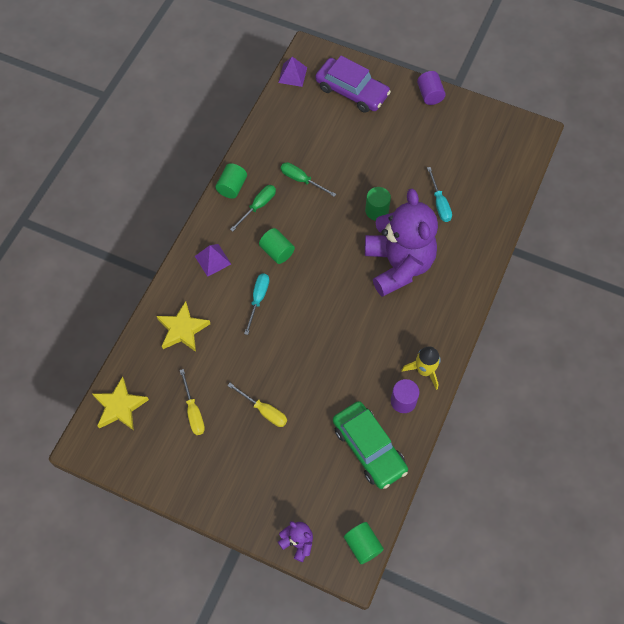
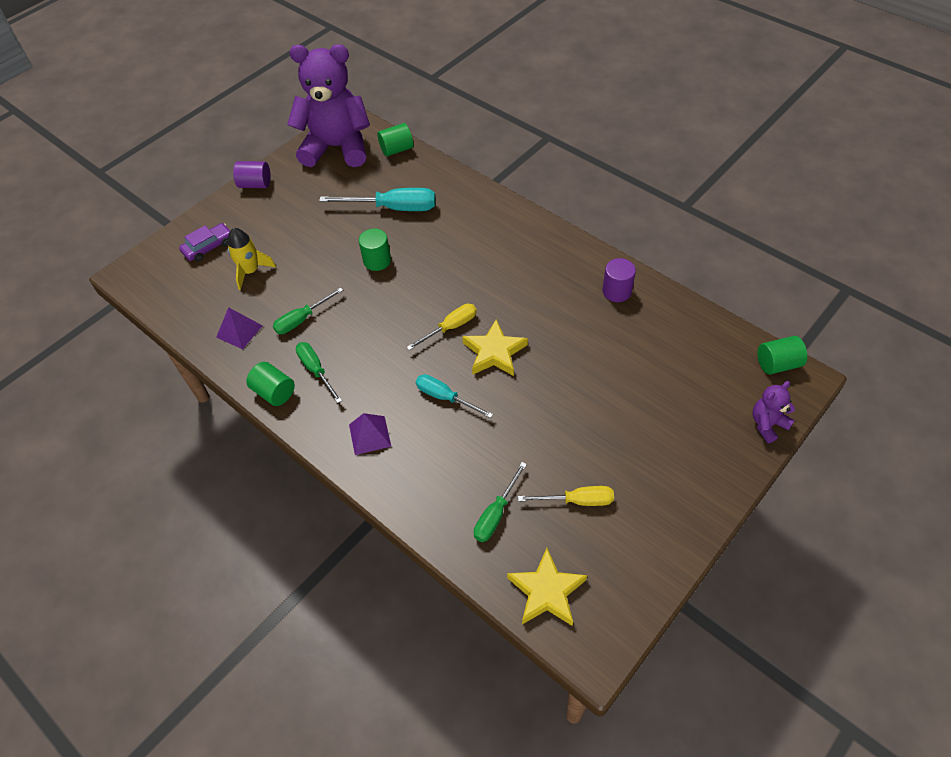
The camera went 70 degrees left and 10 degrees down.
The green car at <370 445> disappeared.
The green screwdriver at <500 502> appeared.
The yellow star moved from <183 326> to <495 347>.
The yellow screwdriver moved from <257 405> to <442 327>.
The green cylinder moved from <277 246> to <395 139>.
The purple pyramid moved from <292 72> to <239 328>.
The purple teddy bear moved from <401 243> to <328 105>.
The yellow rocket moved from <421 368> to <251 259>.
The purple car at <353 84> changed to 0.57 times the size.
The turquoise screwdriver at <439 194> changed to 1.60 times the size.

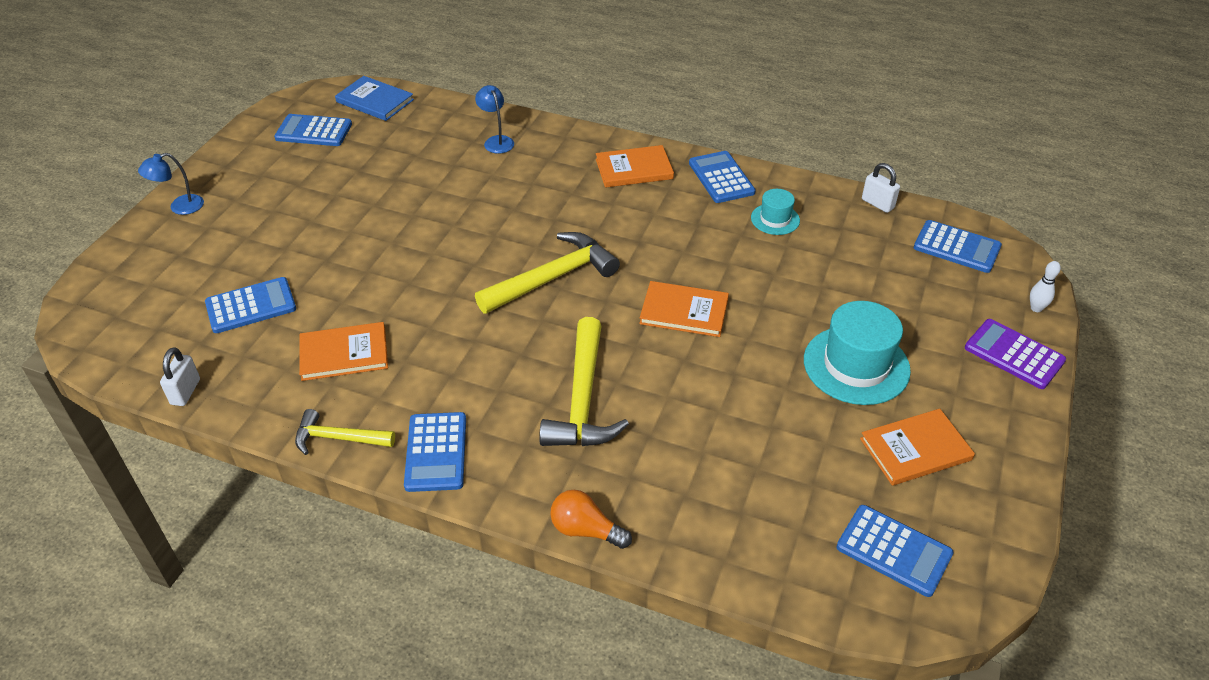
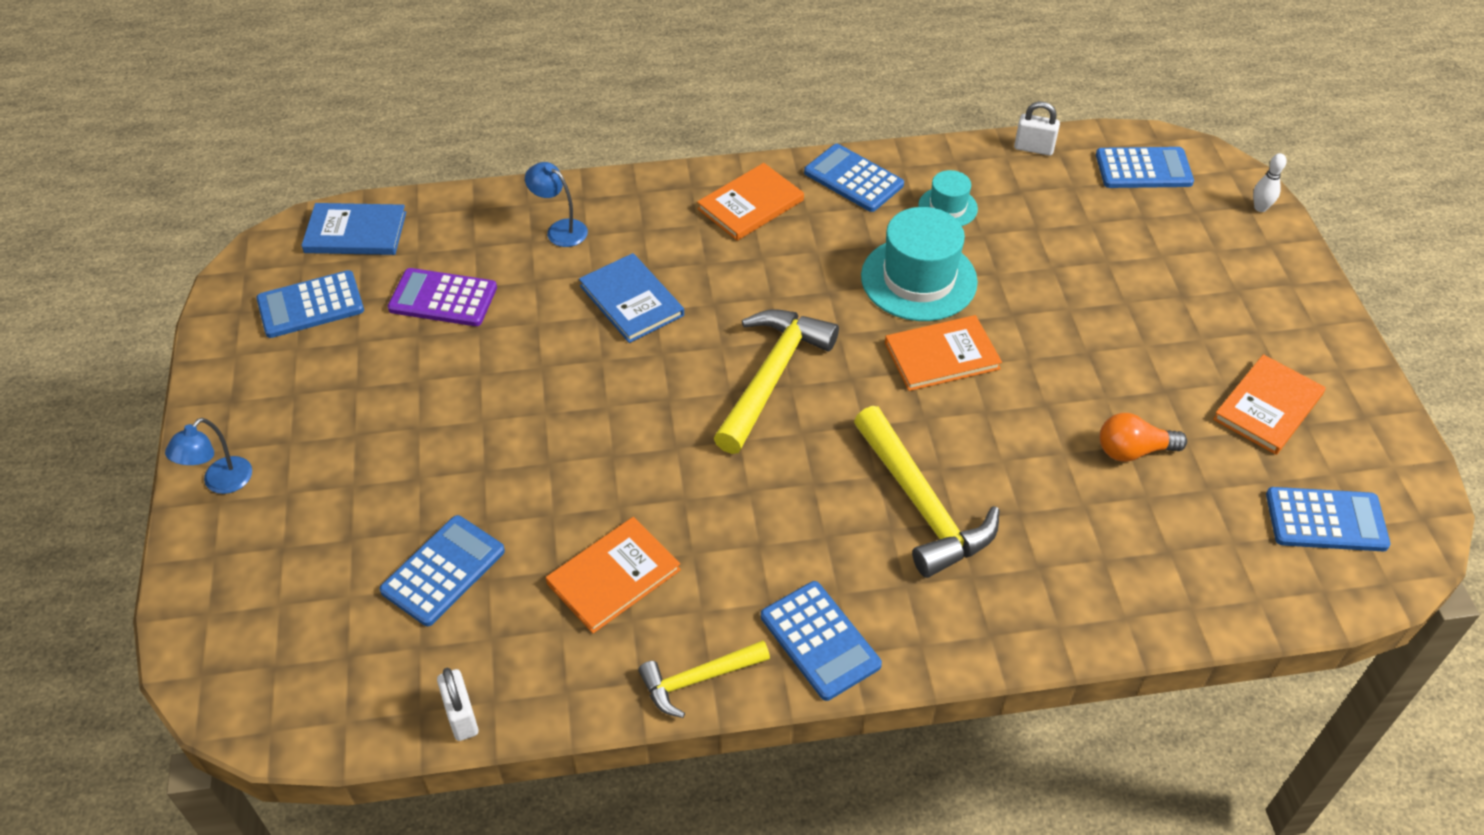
The camera went 30 degrees left and 5 degrees up.
The blue book at <631 298> appeared.
The orange light bulb moved from <591 519> to <1143 437>.
The turquoise hat moved from <857 353> to <919 264>.
The purple calculator moved from <1015 354> to <442 297>.

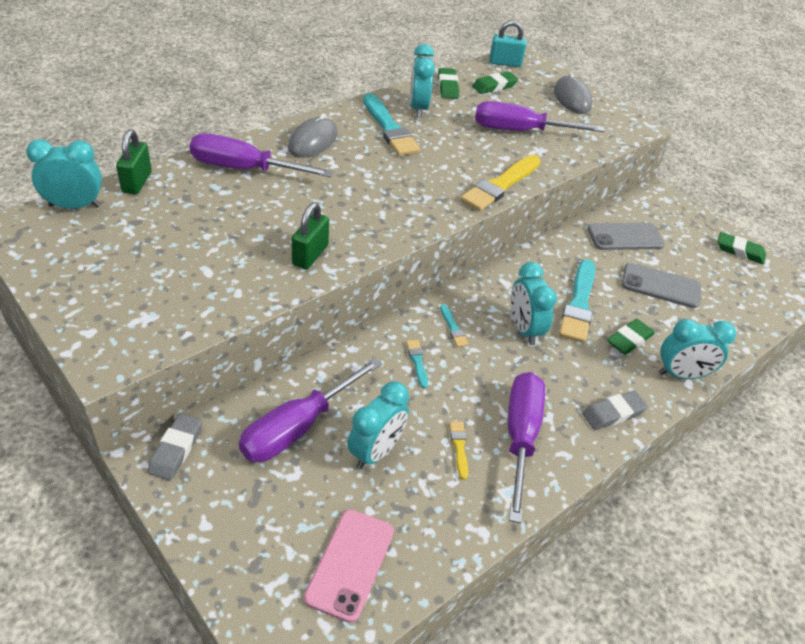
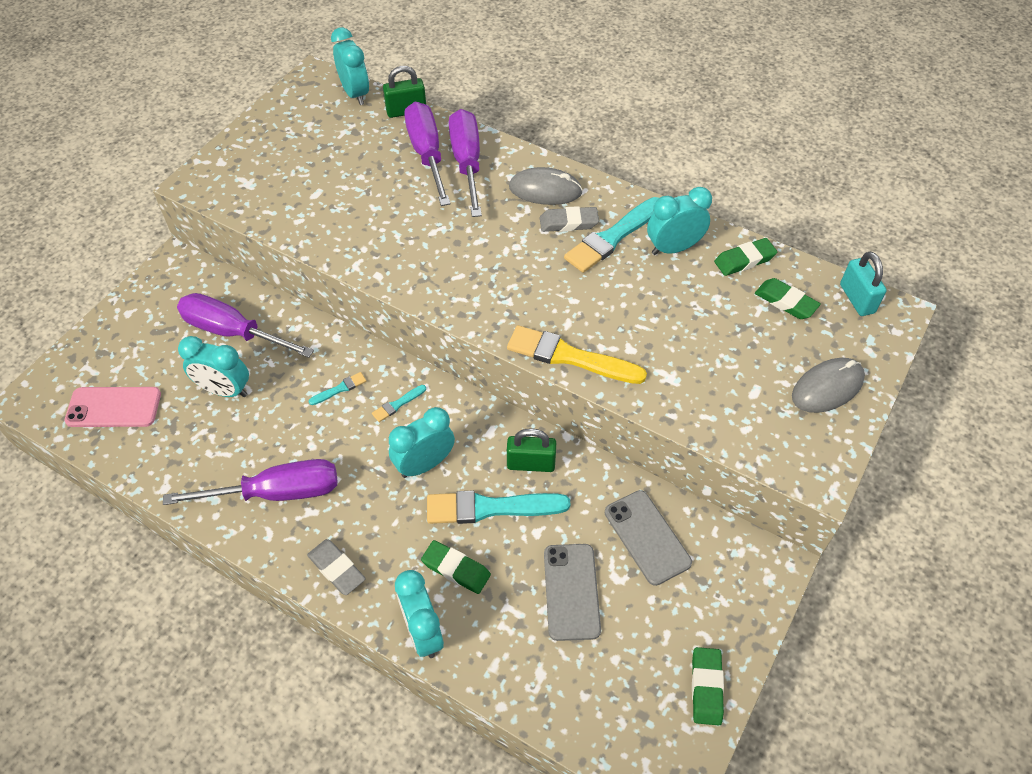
The camera went 75 degrees right and 10 degrees up.
The yellow brush at <458 450> disappeared.
The grey eraser moved from <175 446> to <569 219>.
The green padlock moved from <310 236> to <531 450>.
The purple screwdriver moved from <539 116> to <427 154>.

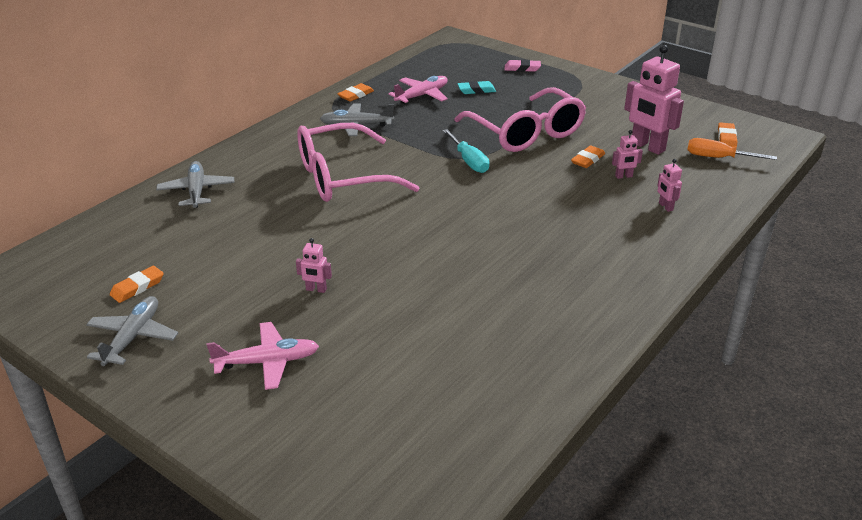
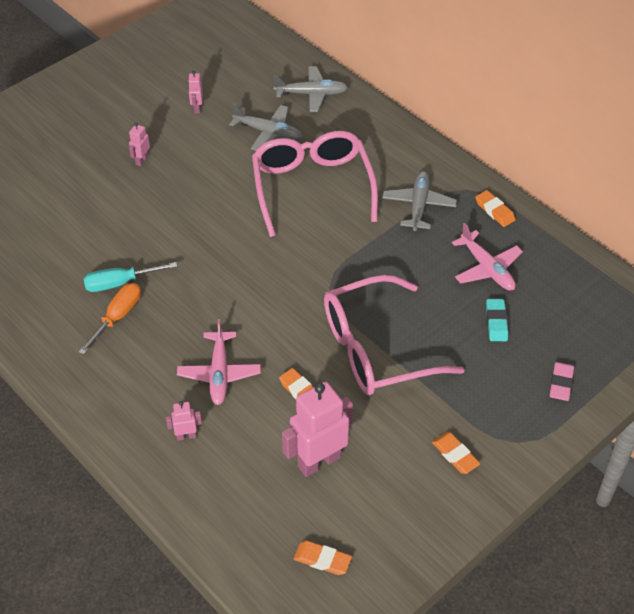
The camera went 100 degrees right and 15 degrees up.
The grey plane moved from <132 331> to <266 127>.
The orange eraser moved from <137 284> to <456 453>.
The pink plane moved from <263 356> to <219 362>.
The turquoise screwdriver moved from <466 151> to <130 277>.
The pink robot moved from <627 154> to <195 91>.
The orange screwdriver moved from <732 149> to <110 319>.

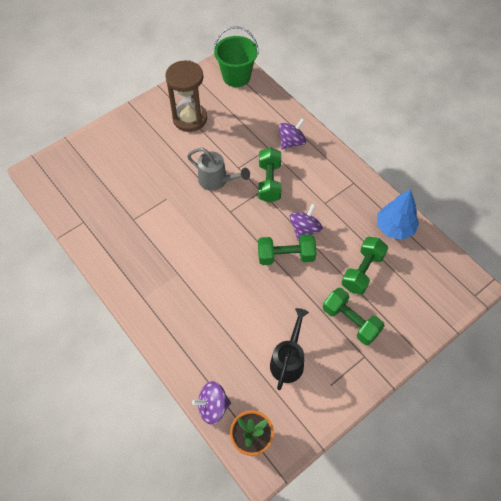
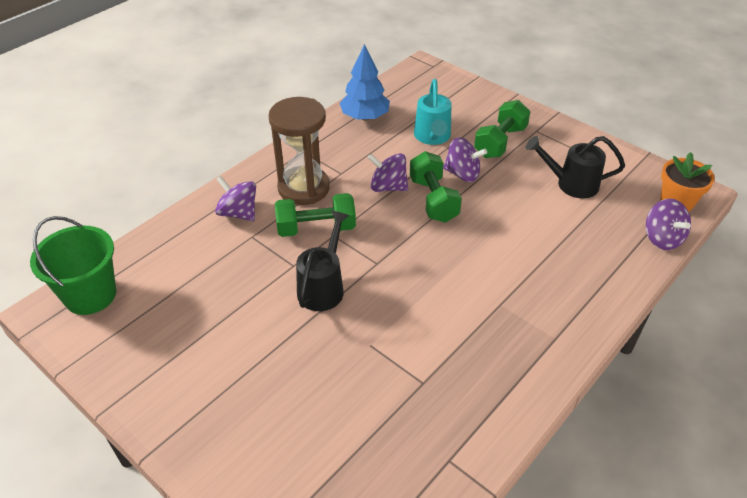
The camera went 100 degrees left and 15 degrees down.
The purple spinning top at <465 159> appeared.
The brown hourglass moved from <186 96> to <299 151>.
The green dumbbell at <364 266> was replaced by the turquoise watering can at <433 112>.
The grey watering can at <218 169> became the black watering can at <323 261>.

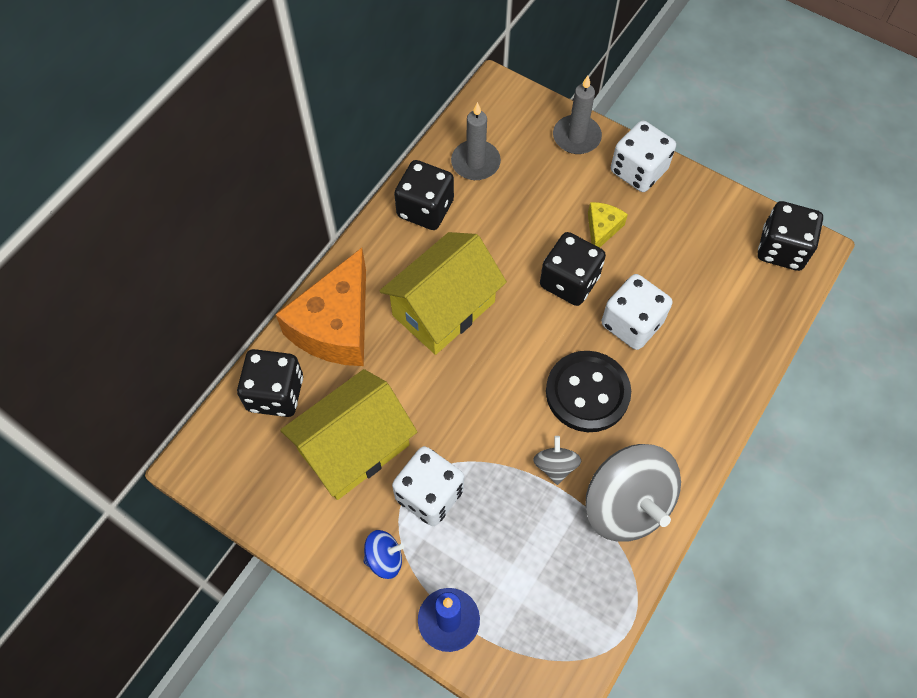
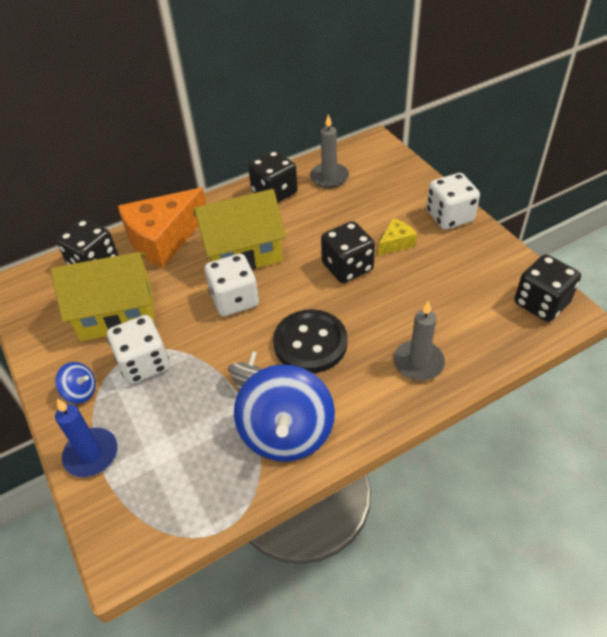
The camera went 30 degrees right and 15 degrees down.
The grey candle moved from <577 115> to <419 341>.
The white dice moved from <637 312> to <232 284>.
The grey spinning top at <633 493> became the blue spinning top at <284 413>.

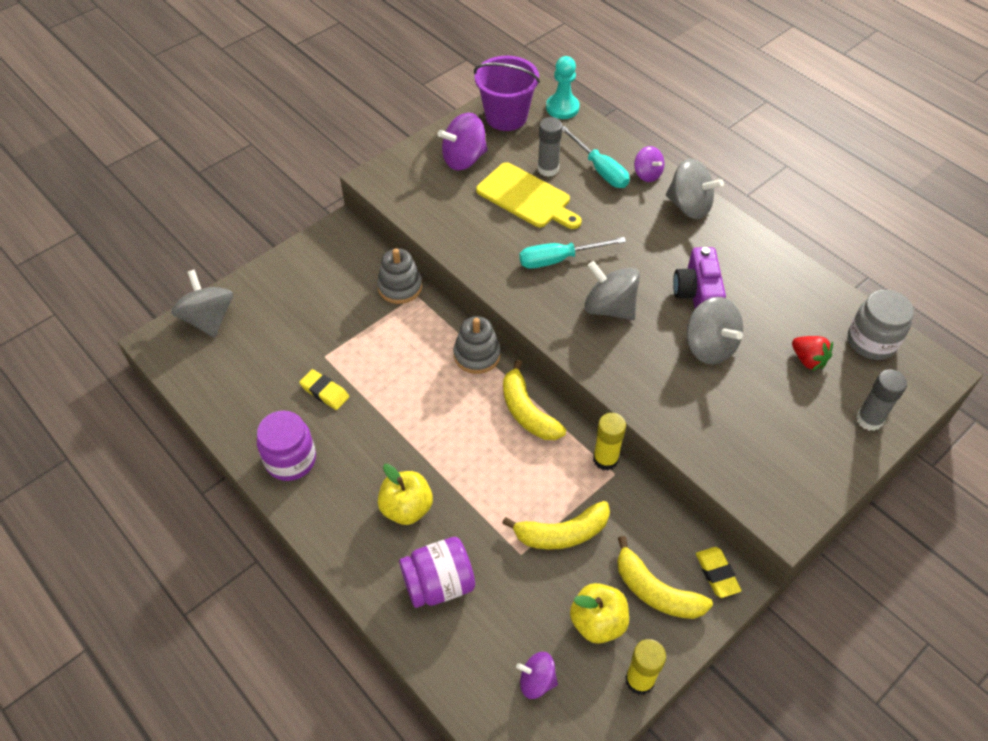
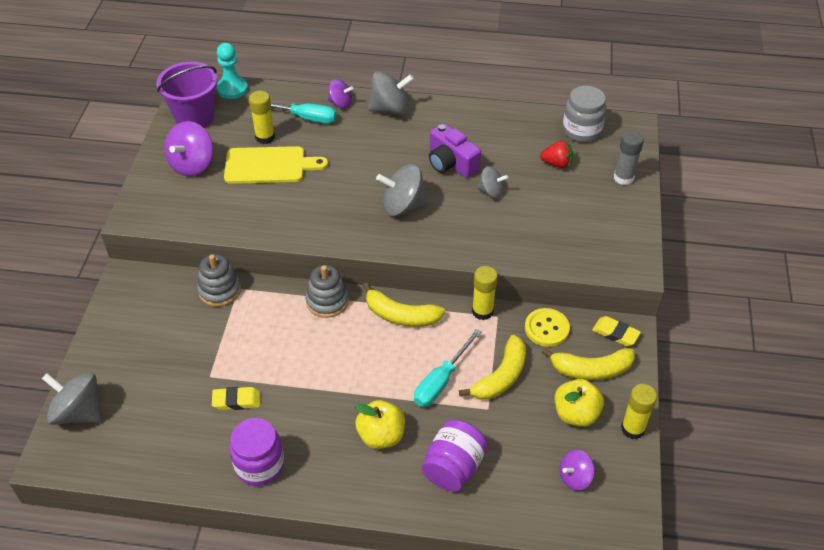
The camera went 40 degrees left and 5 degrees down.
The yellow button at <547 327> appeared.
The turquoise screwdriver moved from <572 253> to <448 368>.
The grey glue stick at <550 147> became the yellow glue stick at <262 117>.
The grey spinning top at <715 330> changed to 0.60 times the size.

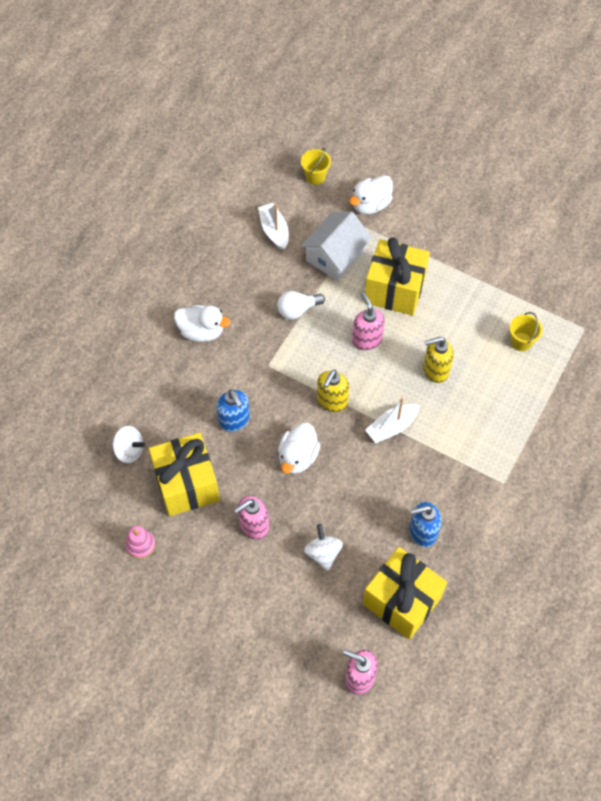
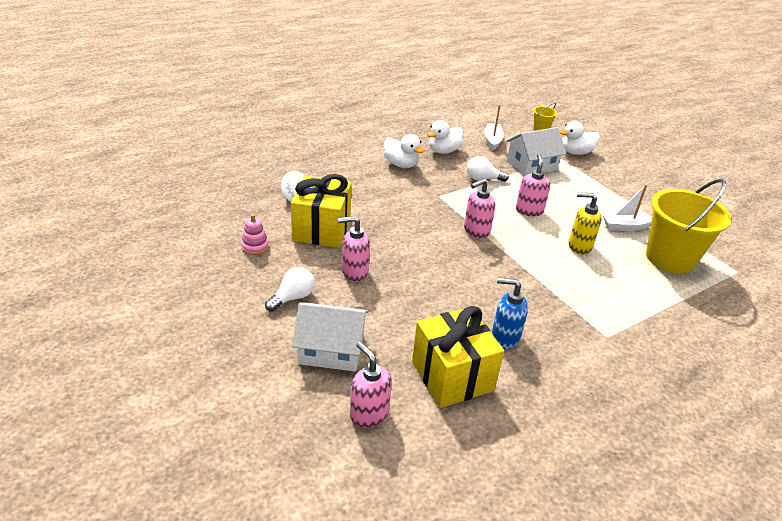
The camera went 25 degrees right and 25 degrees down.
The blue soap dispenser at <233 411> disappeared.
The white spinning top at <323 547> disappeared.
The yellow gift at <397 276> disappeared.
The white light bulb at <290 289> appeared.
The white house at <330 337> appeared.
The white duck moved from <299 448> to <445 137>.
The white boat moved from <392 420> to <627 207>.
The yellow soap dispenser at <333 391> became the pink soap dispenser at <479 208>.
The yellow bucket at <526 331> changed to 2.31 times the size.

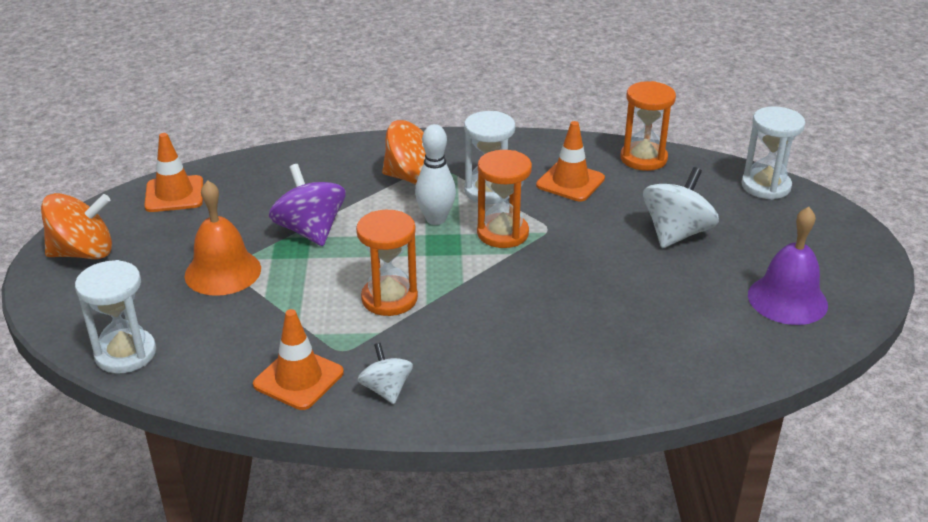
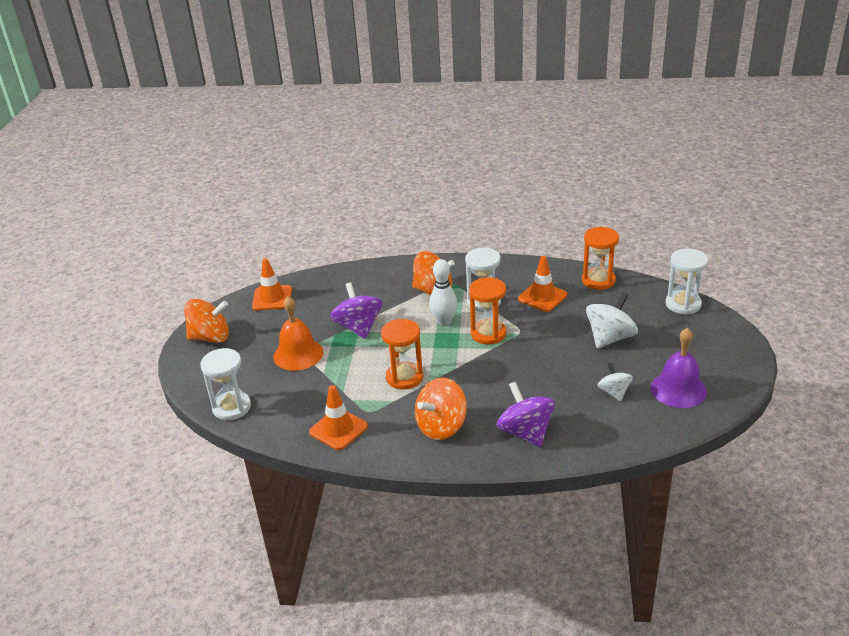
The camera went 10 degrees right and 0 degrees up.
The orange spinning top at <441 408> appeared.
The purple spinning top at <526 414> appeared.
The white spinning top moved from <385 373> to <615 382>.

